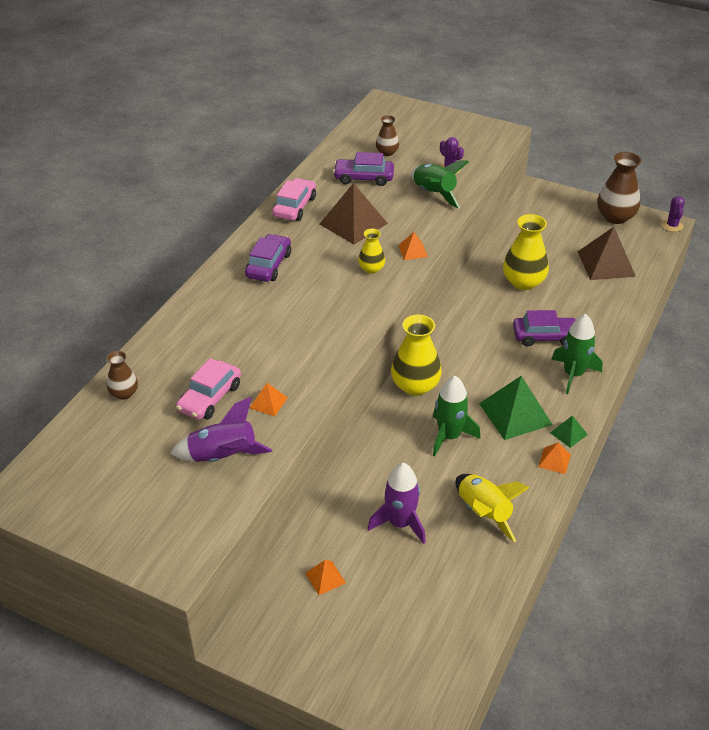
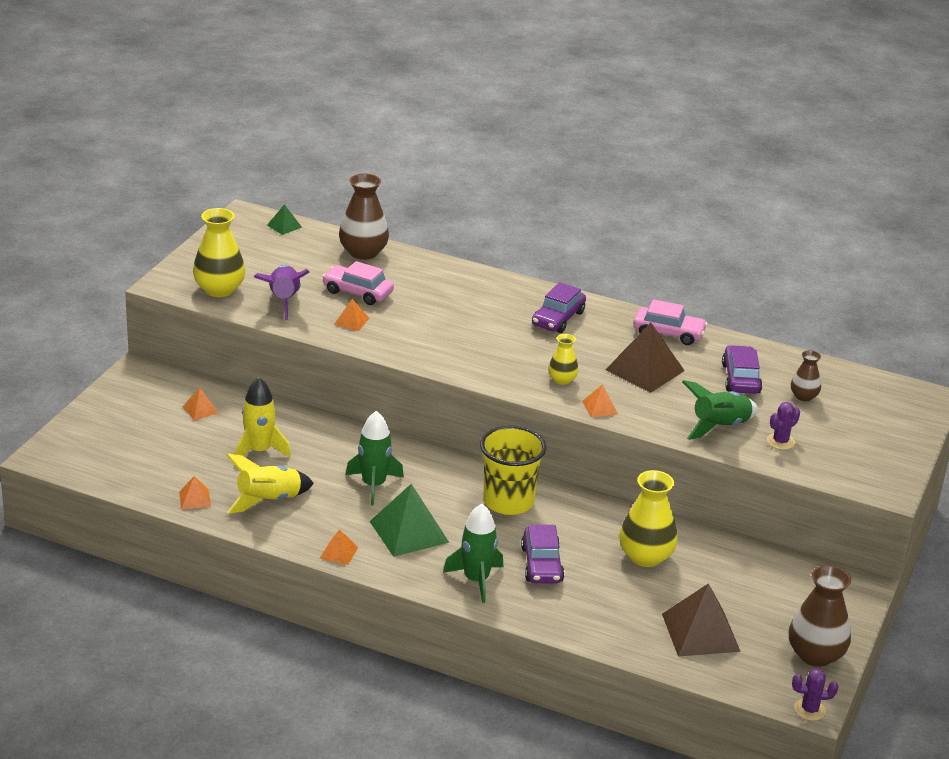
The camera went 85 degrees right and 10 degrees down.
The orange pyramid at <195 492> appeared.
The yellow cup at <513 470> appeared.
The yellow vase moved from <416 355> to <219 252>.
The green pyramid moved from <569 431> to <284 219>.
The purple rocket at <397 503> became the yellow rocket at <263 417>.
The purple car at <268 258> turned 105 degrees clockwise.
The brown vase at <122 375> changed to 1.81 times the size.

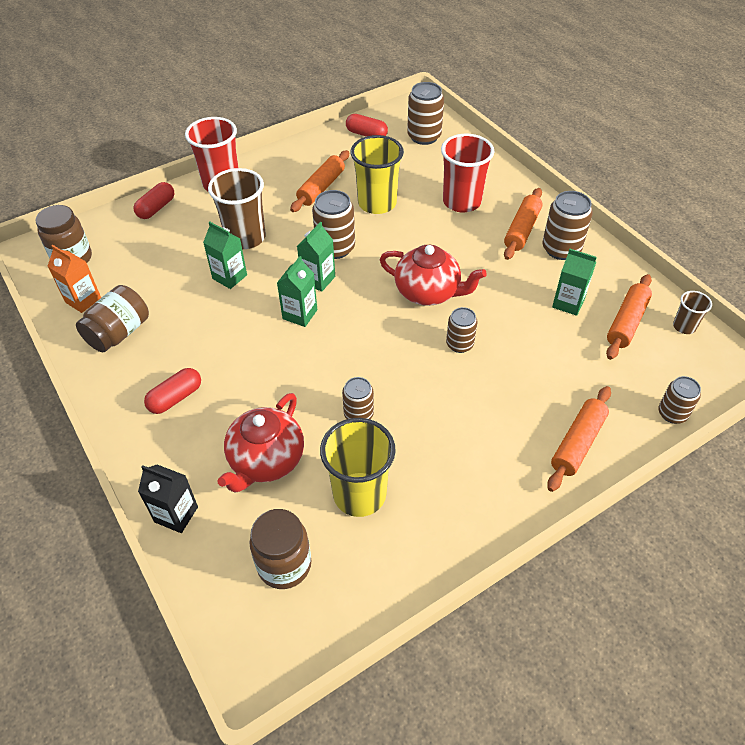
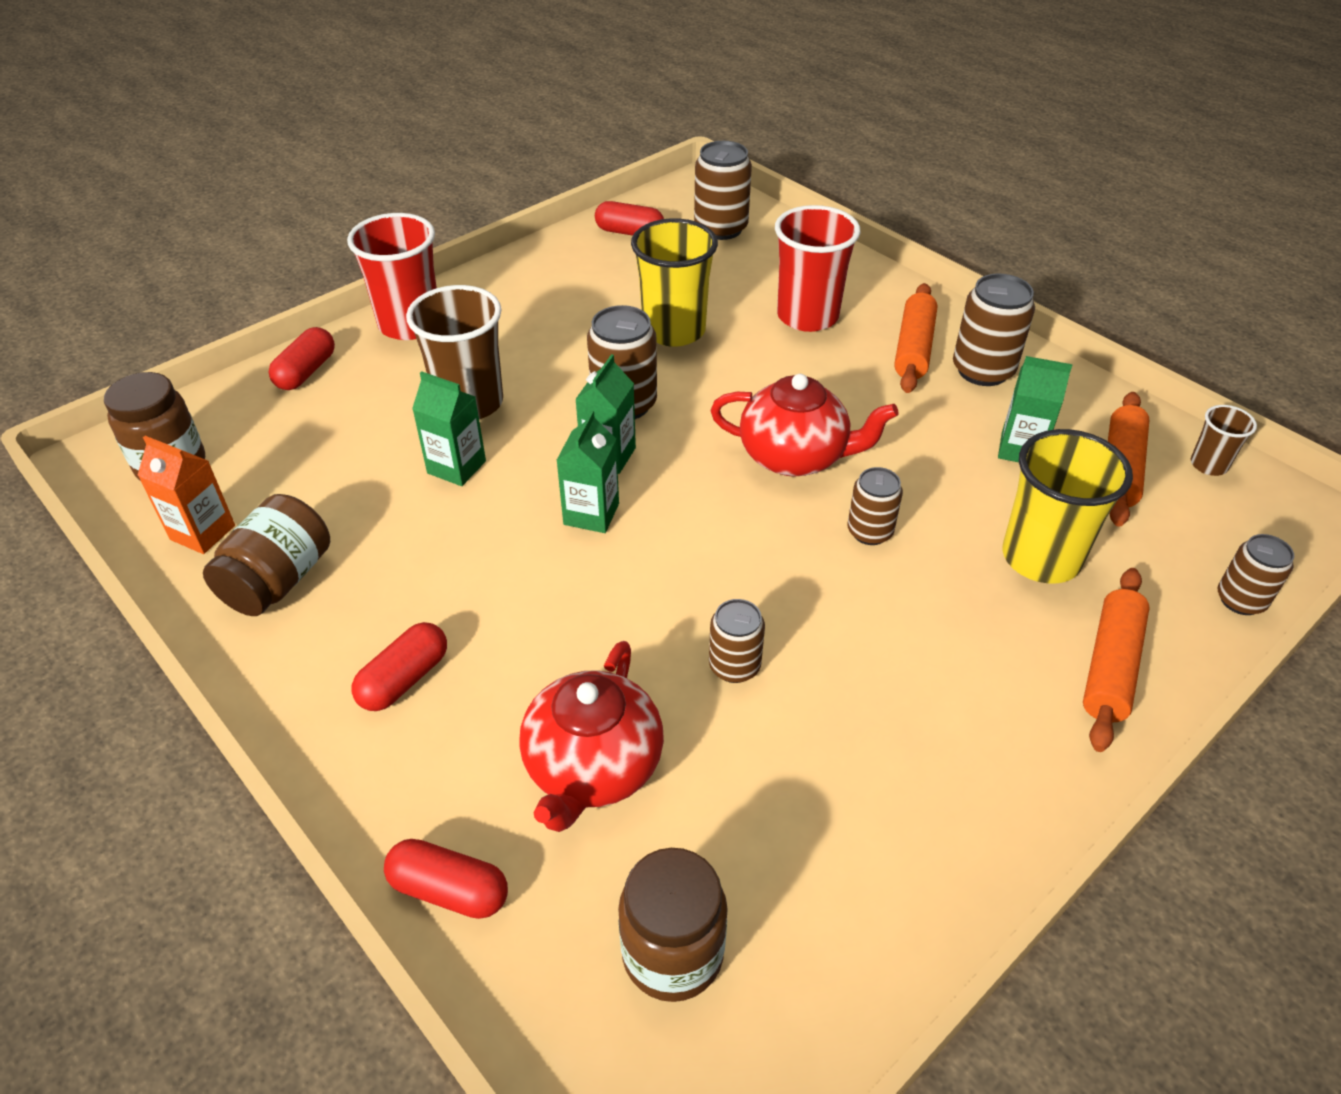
The camera went 10 degrees left and 5 degrees down.
The orange rolling pin at <319 181> disappeared.
The yellow cup moved from <358 467> to <1067 506>.
The black carton at <168 499> was replaced by the red capsule at <446 879>.

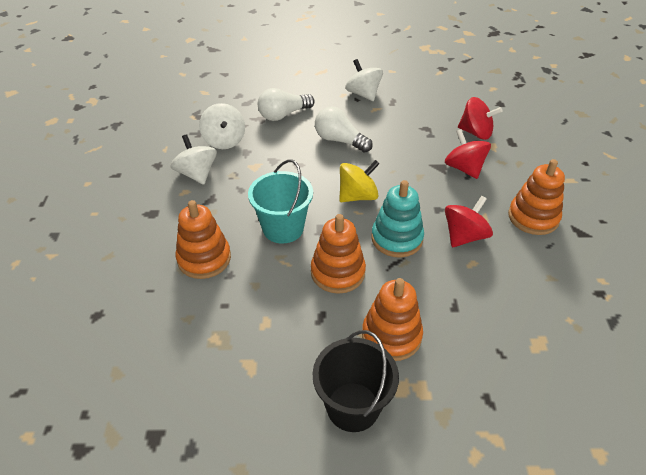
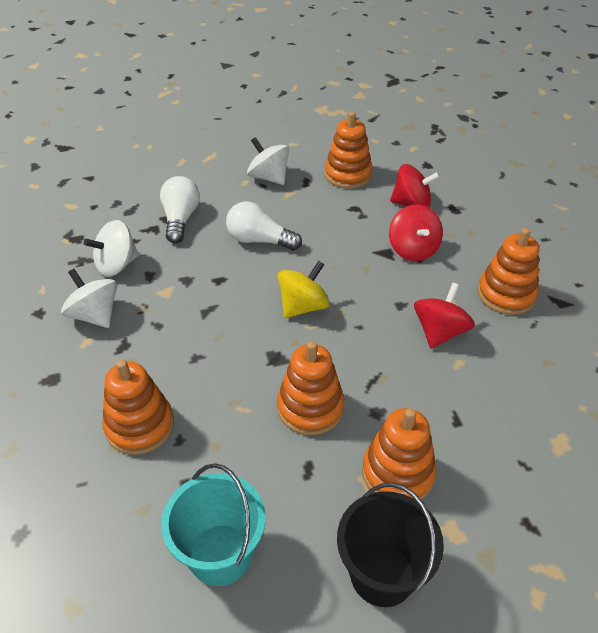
The camera went 15 degrees left and 0 degrees up.
The turquoise stacking toy at <398 218> disappeared.
The orange stacking toy at <349 150> appeared.
The turquoise bucket moved from <280 202> to <213 524>.
The white spinning top at <222 126> turned 90 degrees clockwise.
The white light bulb at <286 104> turned 135 degrees clockwise.
The red spinning top at <468 154> turned 150 degrees counterclockwise.

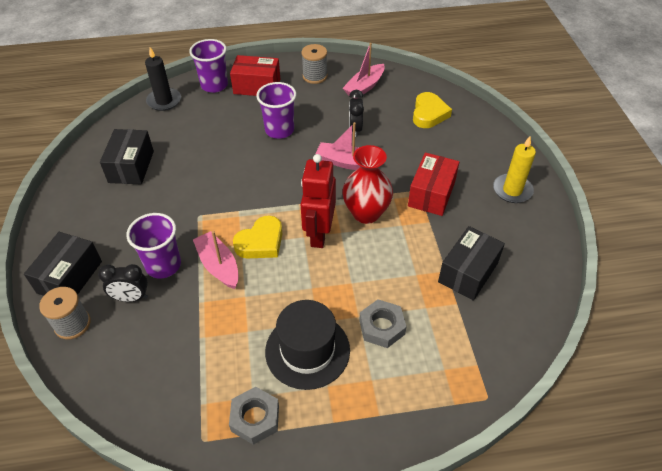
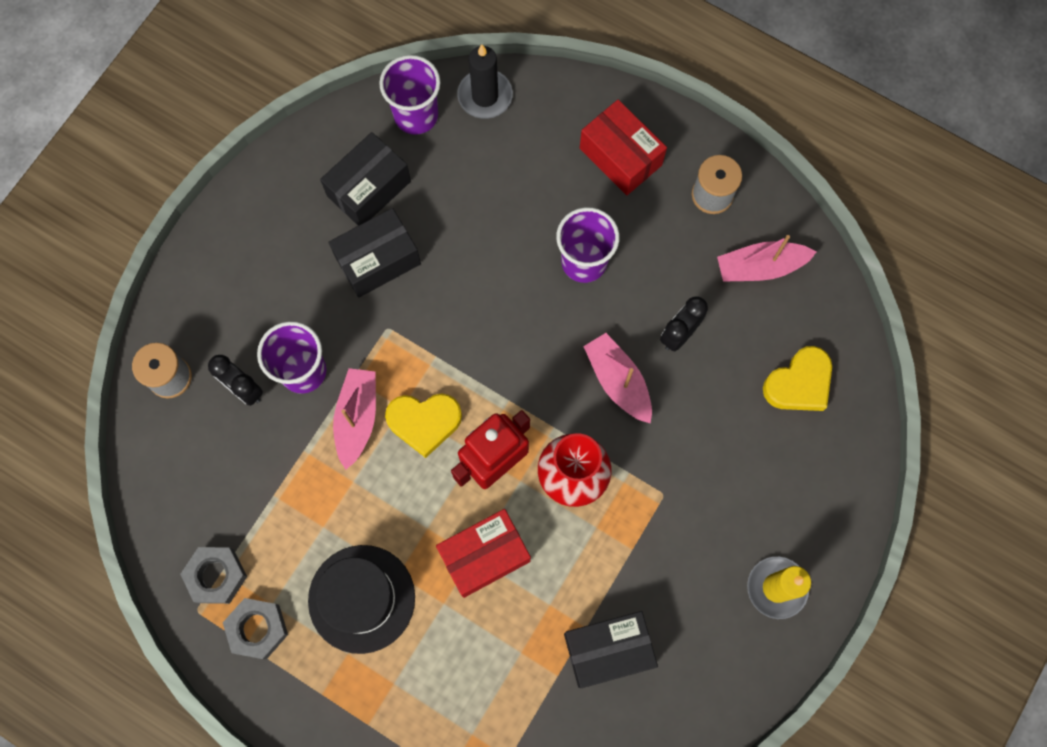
The camera went 40 degrees right and 25 degrees up.
The black box moved from <63 264> to <375 253>.
The purple cup moved from <208 66> to <410 95>.
The grey nut moved from <383 323> to <213 575>.
The red box moved from <433 184> to <483 553>.

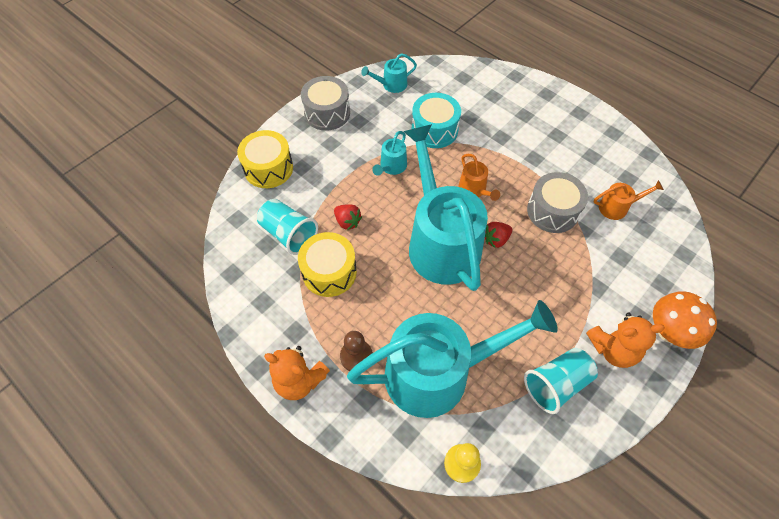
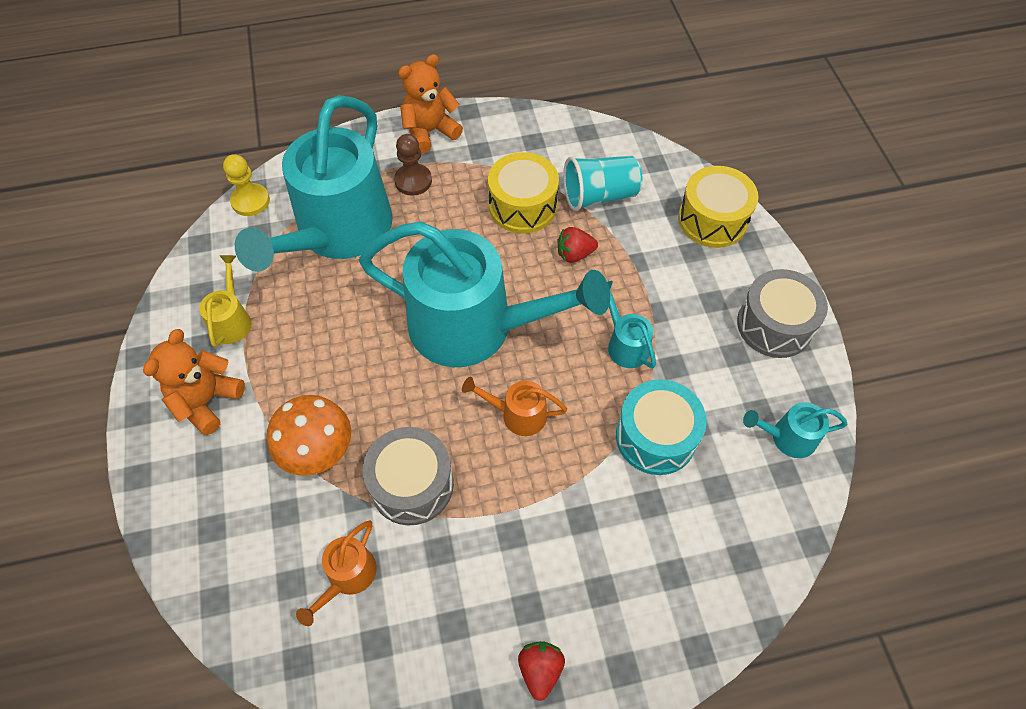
The camera went 125 degrees right and 0 degrees up.
The red strawberry moved from <498 235> to <541 671>.
The orange mushroom moved from <685 320> to <309 435>.
The turquoise cup at <561 381> was replaced by the yellow watering can at <225 301>.
The turquoise watering can at <389 73> turned 105 degrees counterclockwise.

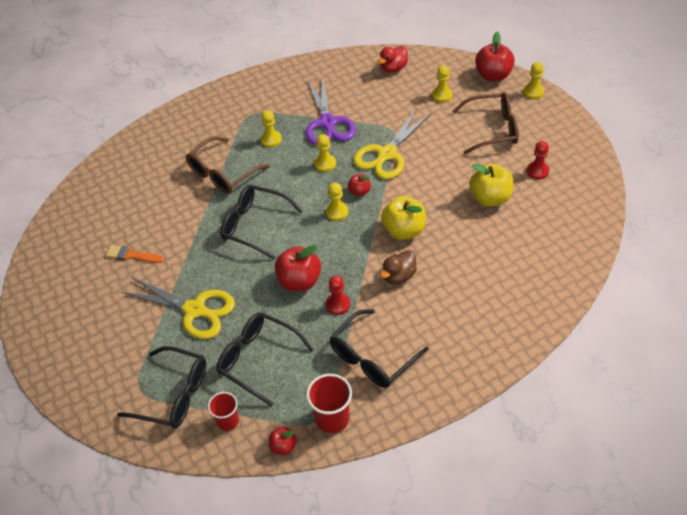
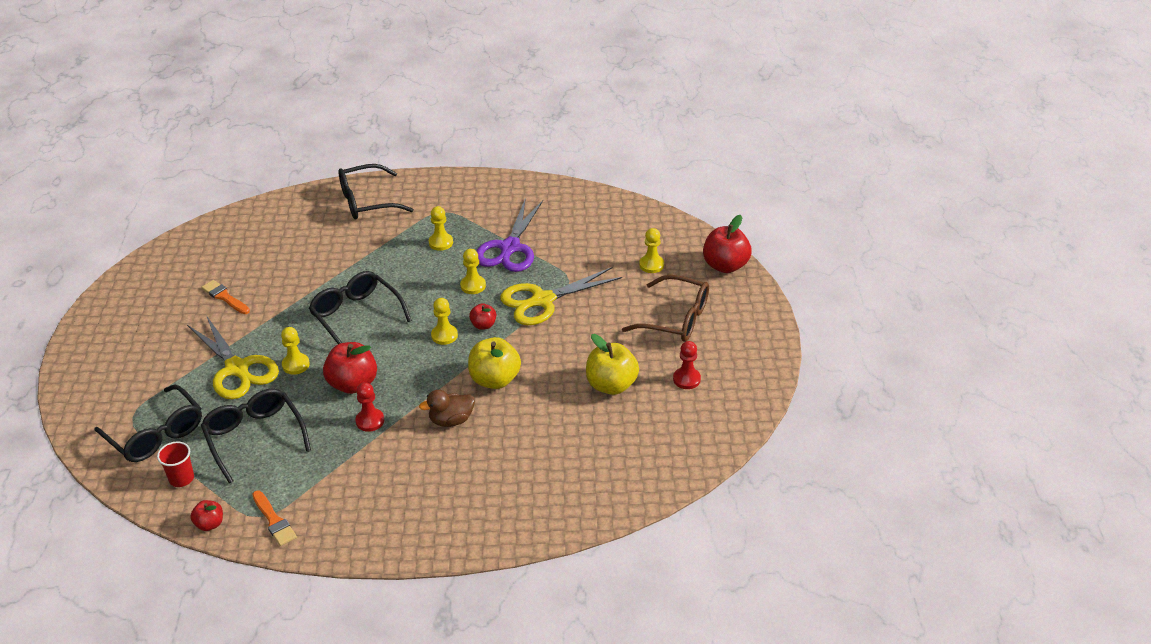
The camera went 25 degrees right and 10 degrees down.
The brown glasses at <228 165> disappeared.
The red duck at <393 59> disappeared.
The black glasses moved from <379 348> to <376 191>.
The yellow pawn moved from <533 80> to <295 351>.
The red cup at <329 403> was replaced by the orange brush at <274 518>.

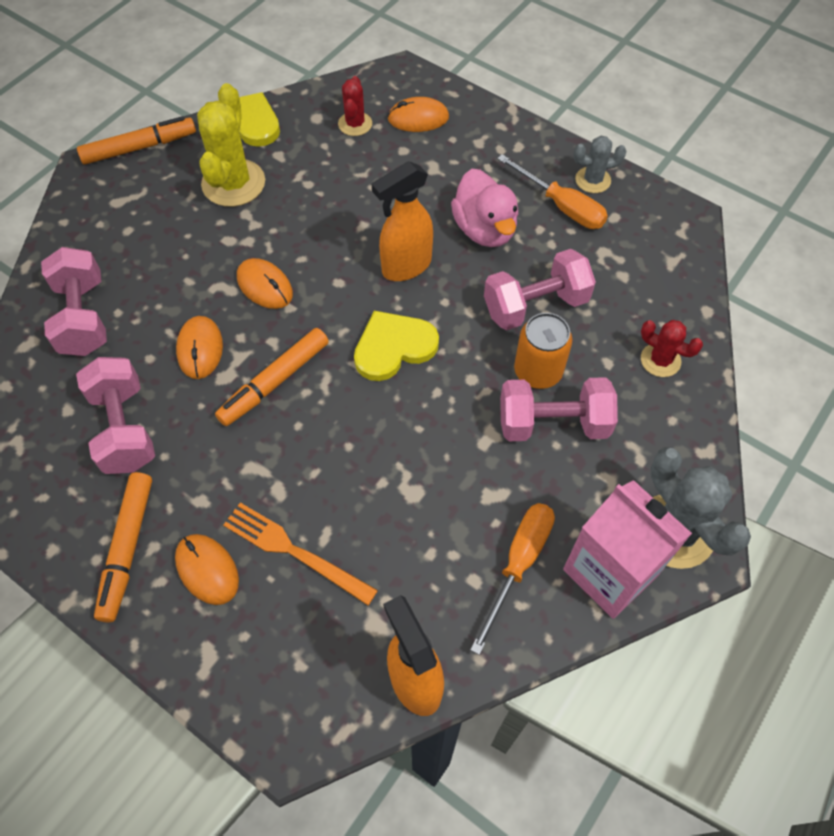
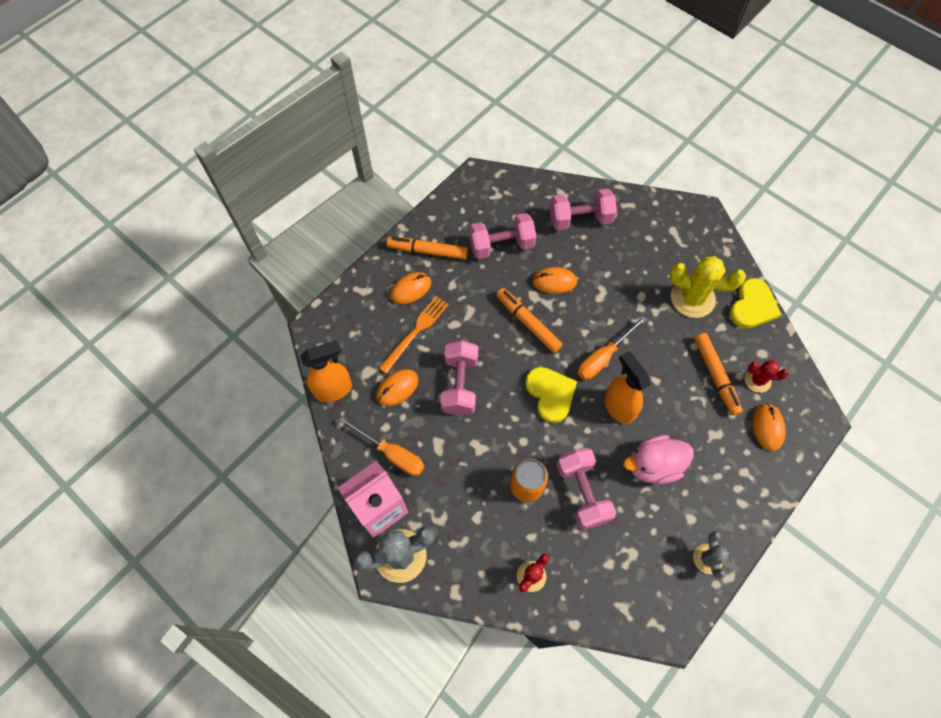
The camera went 95 degrees right and 5 degrees up.
The orange marker moved from <136 140> to <718 374>.
The orange mouse moved from <265 283> to <397 387>.
The orange screwdriver moved from <552 191> to <612 348>.
The pink dumbbell moved from <559 409> to <459 378>.

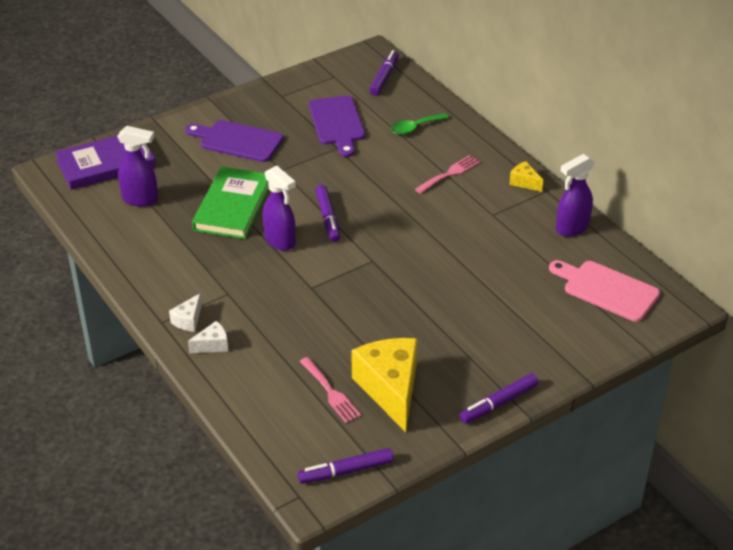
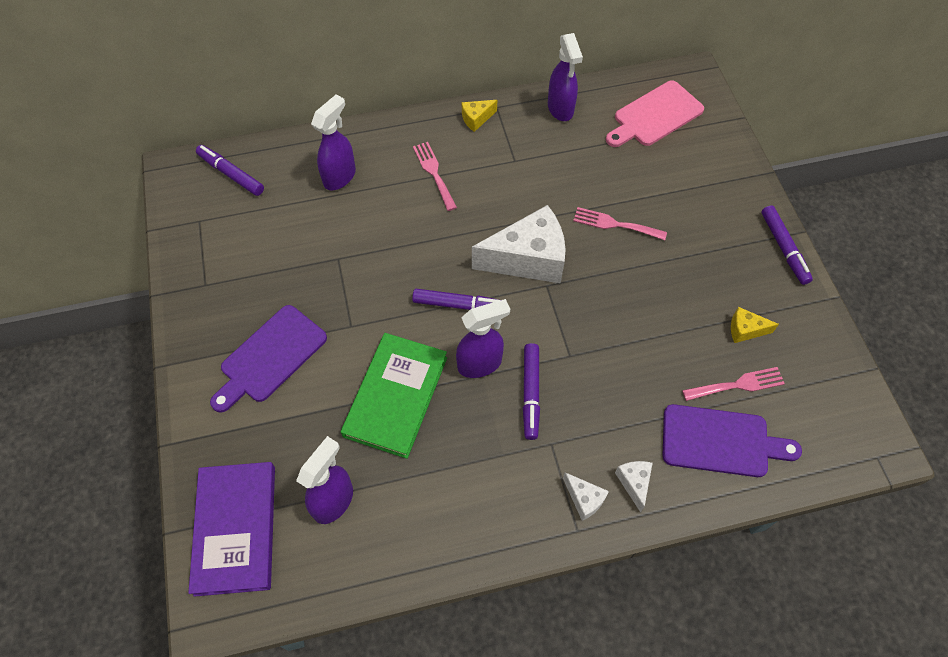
The camera went 70 degrees left and 20 degrees up.
The white cheese at <519 244> appeared.
The pink fork at <620 223> appeared.
The purple marker moved from <346 466> to <531 391>.
The purple cutting board moved from <337 126> to <732 440>.
The green spoon at <420 124> was replaced by the purple spray bottle at <333 142>.
The green book at <230 203> turned 75 degrees clockwise.
The yellow cheese at <384 385> changed to 0.44 times the size.

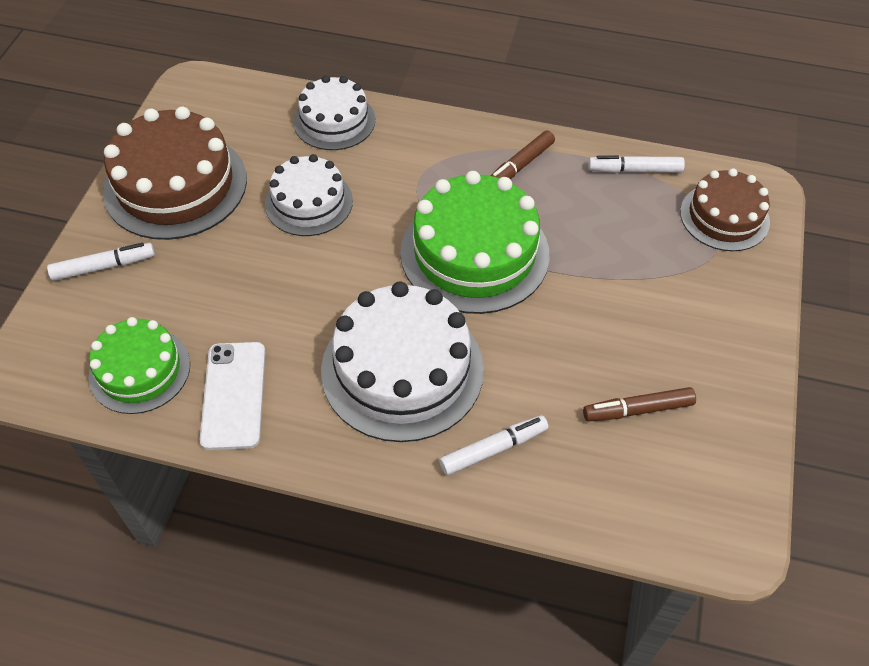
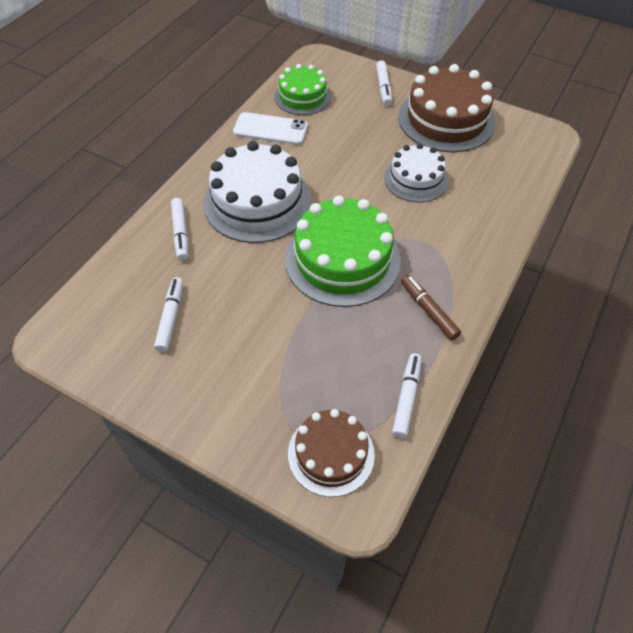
The camera went 105 degrees right and 0 degrees up.
The white cake at <334 112> disappeared.
The brown marker at <639 404> became the white marker at <168 314>.

